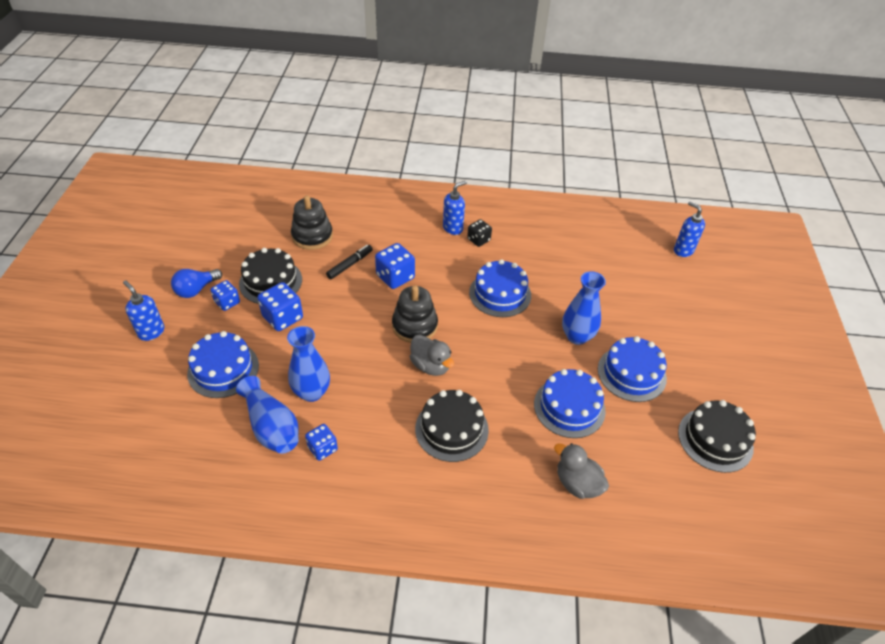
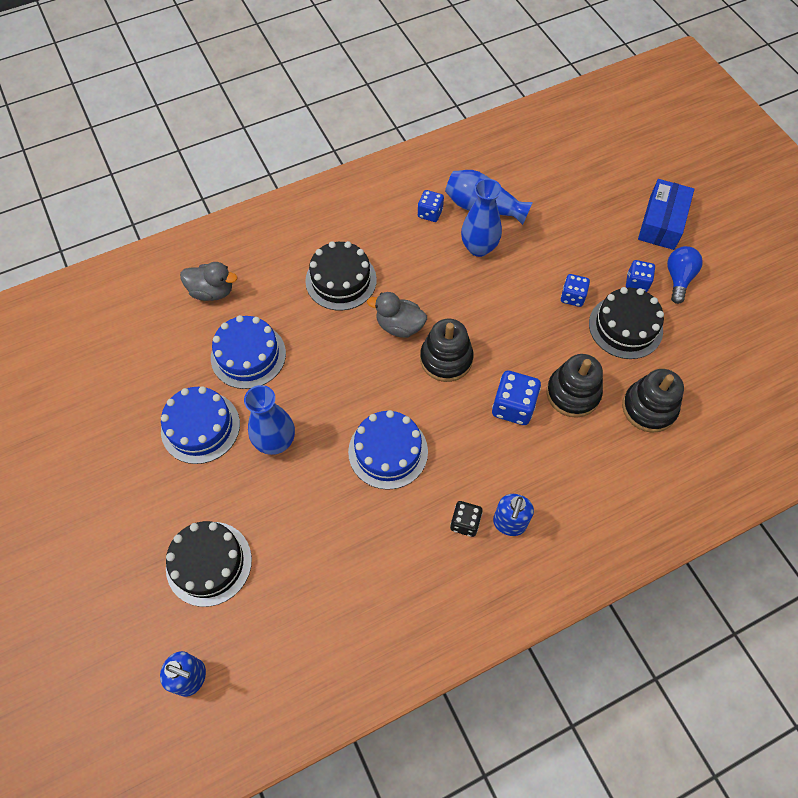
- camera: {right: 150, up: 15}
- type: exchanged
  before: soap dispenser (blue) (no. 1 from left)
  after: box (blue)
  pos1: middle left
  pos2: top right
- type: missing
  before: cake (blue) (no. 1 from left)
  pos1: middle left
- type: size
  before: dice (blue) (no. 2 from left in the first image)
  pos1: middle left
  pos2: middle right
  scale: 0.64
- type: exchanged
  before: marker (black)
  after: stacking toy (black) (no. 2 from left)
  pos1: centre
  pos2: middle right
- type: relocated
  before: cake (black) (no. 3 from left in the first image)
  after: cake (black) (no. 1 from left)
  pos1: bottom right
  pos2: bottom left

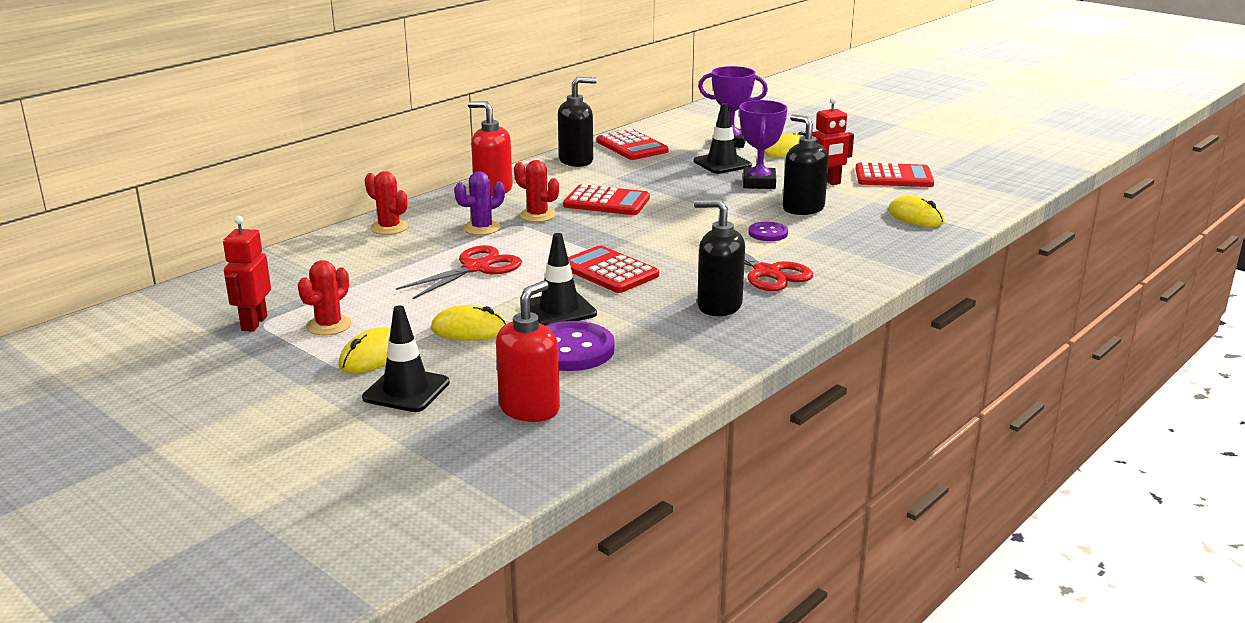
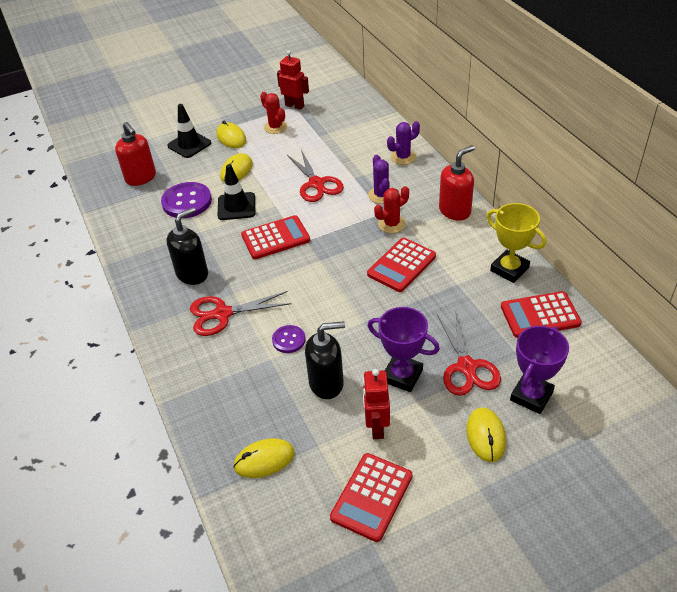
- camera: {right: 115, up: 20}
- type: colour
  before: cactus (red) (no. 2 from left)
  after: cactus (purple) (no. 2 from left)
  pos1: top left
  pos2: top centre
- type: exchanged
  before: soap dispenser (black) (no. 1 from left)
  after: trophy (yellow)
  pos1: top centre
  pos2: middle right
- type: exchanged
  before: traffic cone (black) (no. 3 from left)
  after: scissors (red) (no. 3 from left)
  pos1: top centre
  pos2: middle right

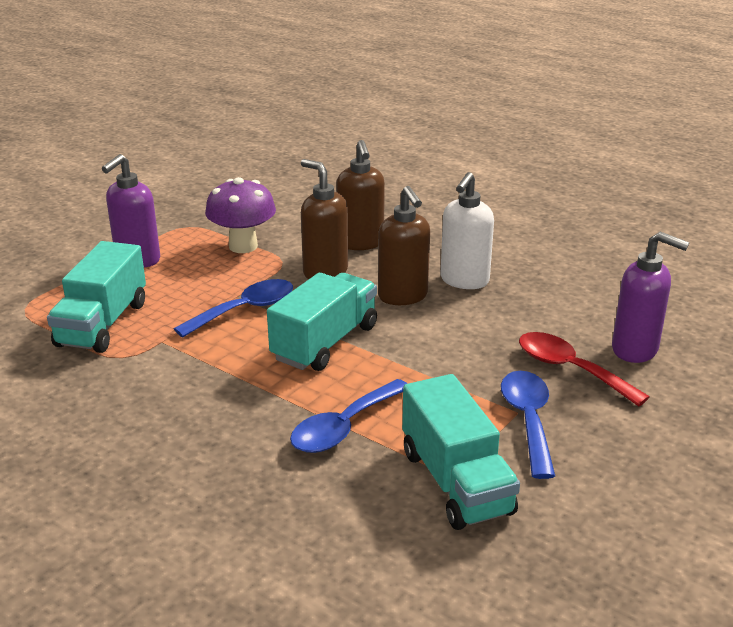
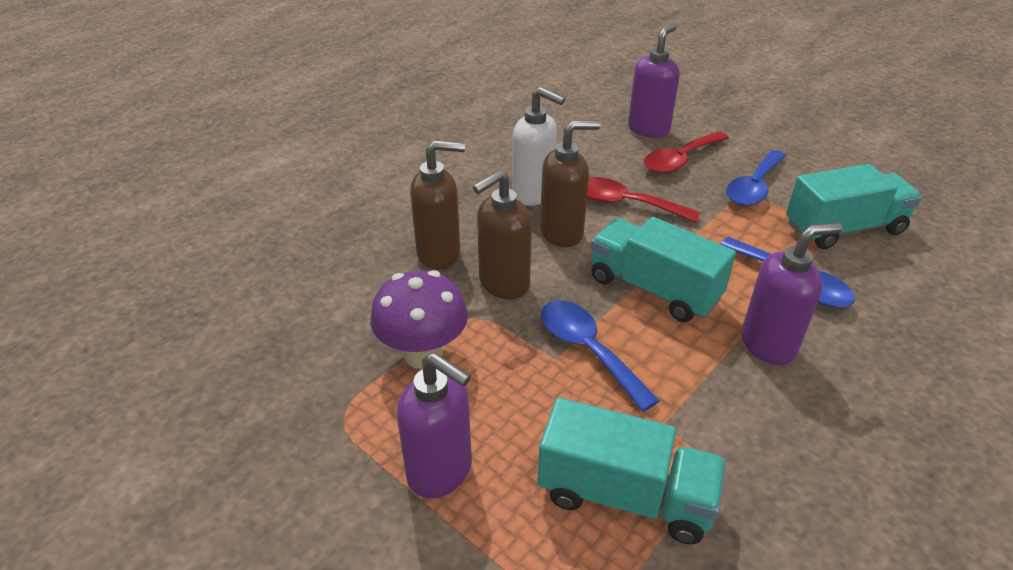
- camera: {right: -85, up: 10}
- type: spun
  before: spoon (blue) (no. 3 from left in the first image)
  pos1: bottom right
  pos2: top right
  turn: -60
- type: appeared
  after: spoon (red) (no. 1 from left)
  pos2: centre
- type: appeared
  after: soap dispenser (purple) (no. 3 from left)
  pos2: middle right

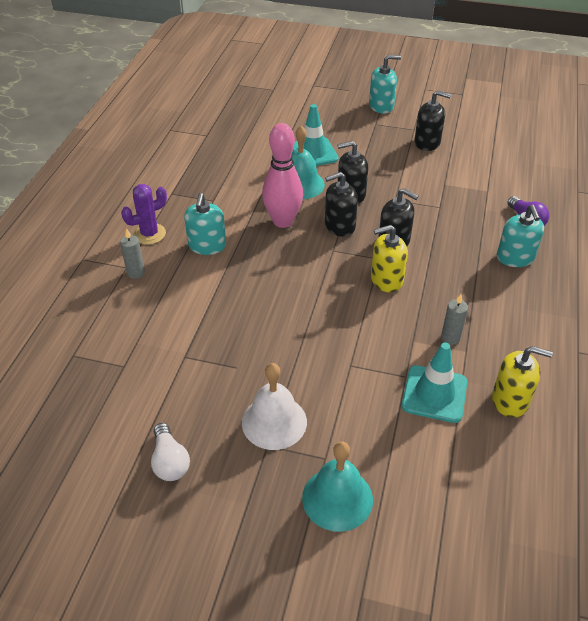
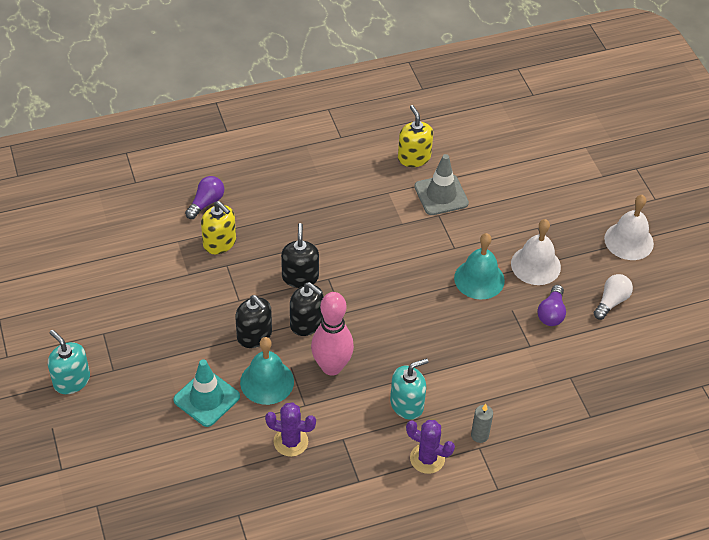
- camera: {right: -125, up: 5}
- type: relocated
  before: bell (turquoise) (no. 2 from left)
  pos1: bottom centre
  pos2: middle right
- type: relocated
  before: soap dispenser (yellow) (no. 1 from left)
  pos1: centre
  pos2: middle left
- type: colour
  before: traffic cone (turquoise) (no. 2 from left)
  after: traffic cone (grey)
  pos1: middle right
  pos2: centre
- type: missing
  before: soap dispenser (black) (no. 4 from left)
  pos1: top right
- type: missing
  before: candle (grey) (no. 2 from left)
  pos1: middle right
- type: missing
  before: soap dispenser (turquoise) (no. 3 from left)
  pos1: middle right
- type: appeared
  after: cactus (purple) (no. 1 from left)
  pos2: bottom centre
- type: appeared
  after: light bulb (purple) (no. 2 from left)
  pos2: middle right
- type: appeared
  after: bell (white) (no. 2 from left)
  pos2: middle right

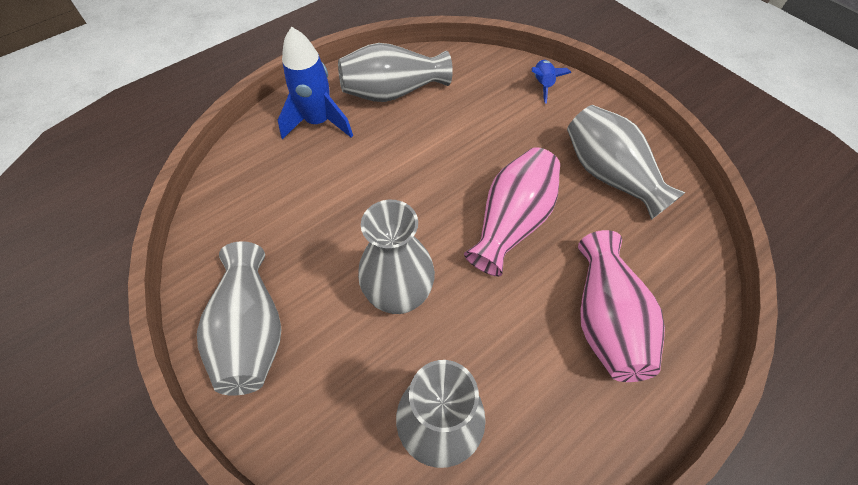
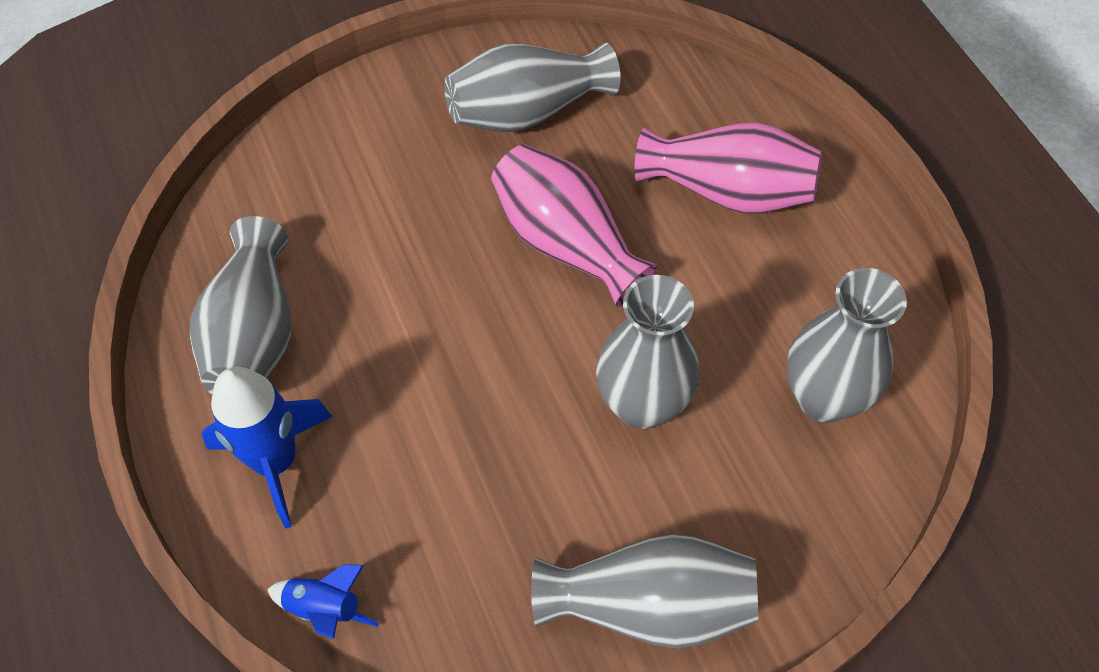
- camera: {right: -75, up: 0}
- type: relocated
  before: rocket (blue) (no. 2 from left)
  pos1: top centre
  pos2: bottom left

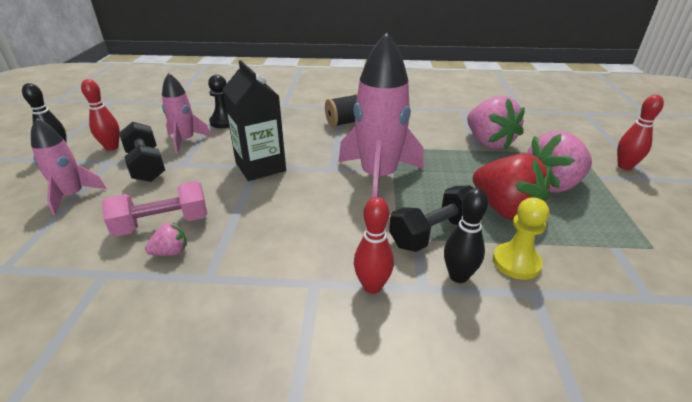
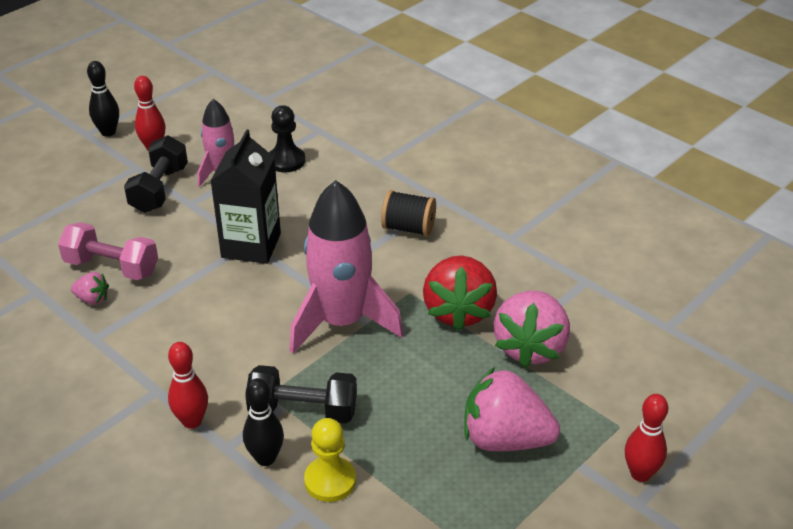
- camera: {right: 40, up: 5}
- type: missing
  before: rocket (pink) (no. 1 from left)
  pos1: middle left
- type: relocated
  before: strawberry (red)
  pos1: middle right
  pos2: centre

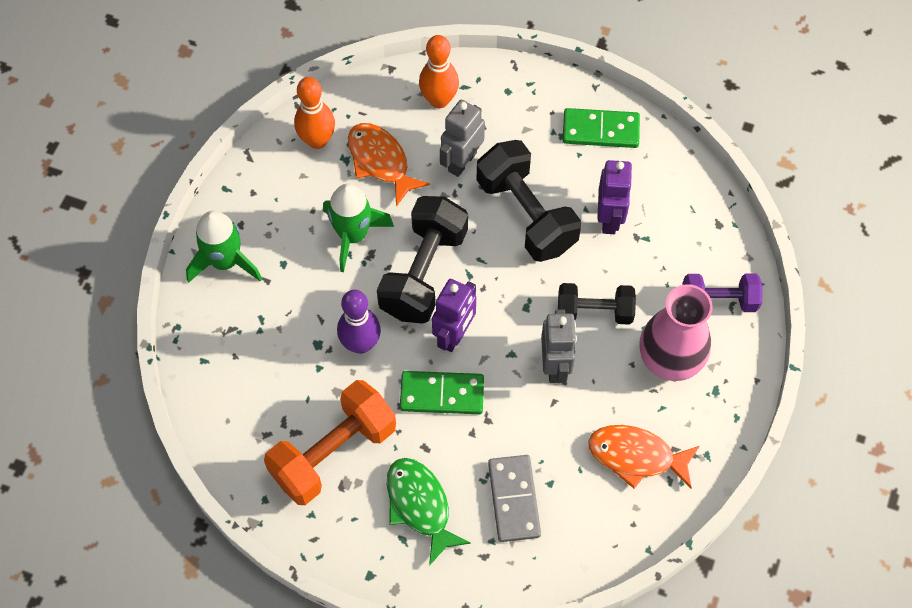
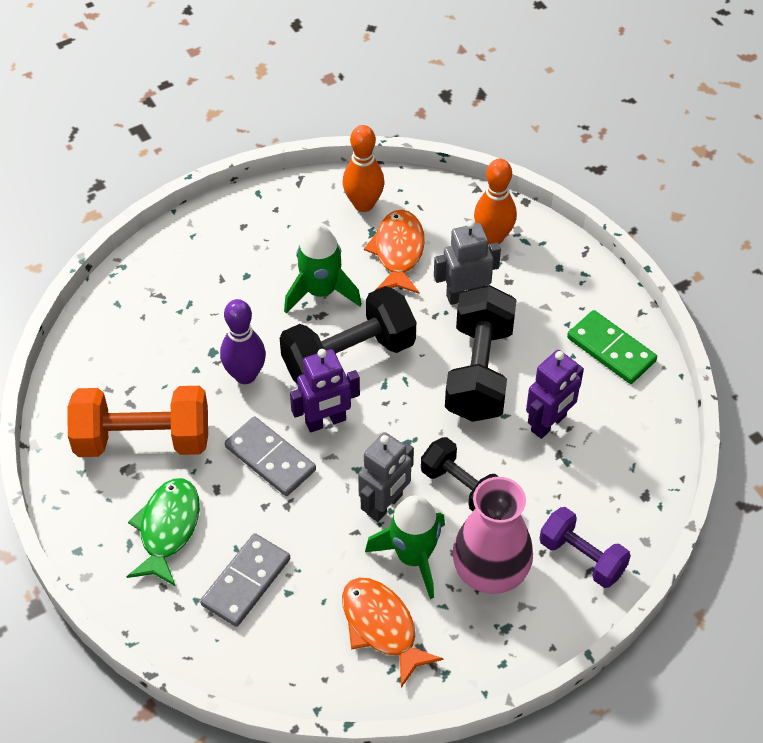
- camera: {right: 40, up: -10}
- type: relocated
  before: rocket (green) (no. 1 from left in the first image)
  after: rocket (green) (no. 2 from left)
  pos1: middle left
  pos2: bottom centre
- type: colour
  before: domino (green) (no. 1 from left)
  after: domino (grey) (no. 2 from left)
  pos1: centre
  pos2: centre

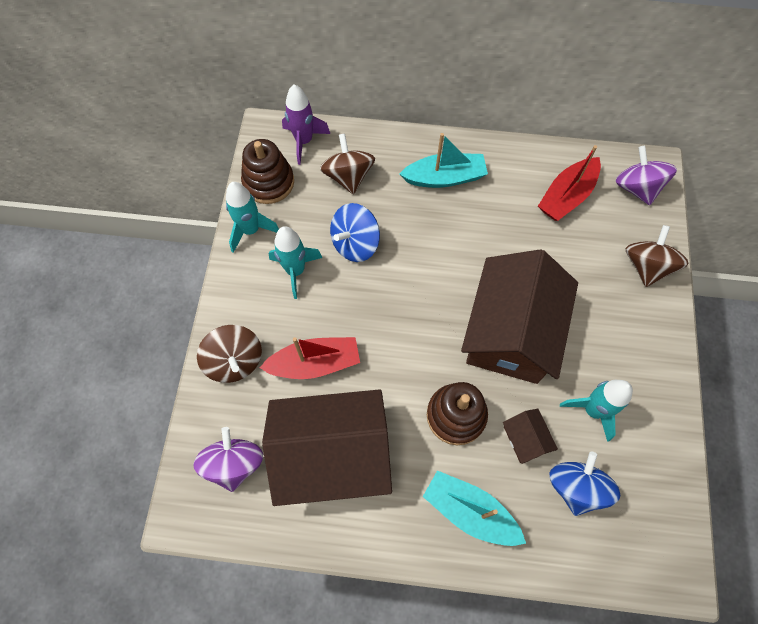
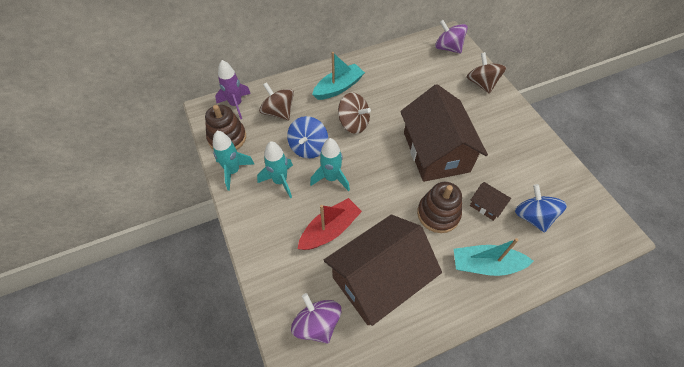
- camera: {right: -30, up: -10}
- type: relocated
  before: spinning top (brown) (no. 1 from left in the first image)
  after: spinning top (brown) (no. 2 from left)
  pos1: middle left
  pos2: top centre
- type: missing
  before: boat (red) (no. 2 from left)
  pos1: top right
- type: relocated
  before: rocket (turquoise) (no. 3 from left)
  pos1: middle right
  pos2: centre

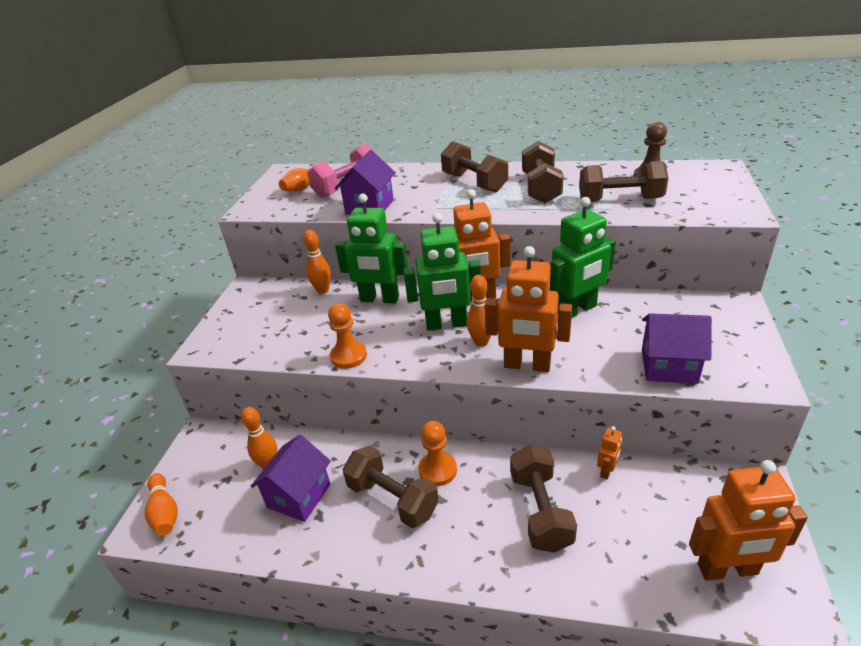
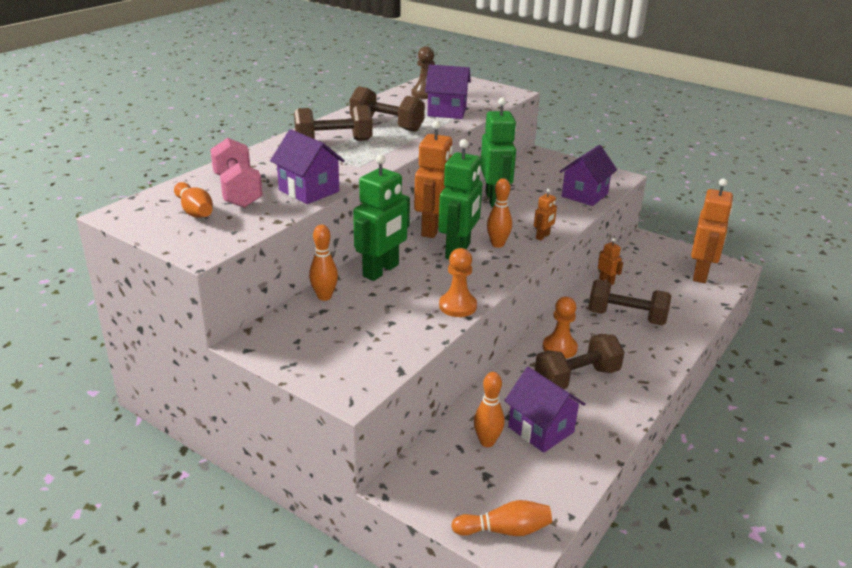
- camera: {right: -70, up: -5}
- type: size
  before: robot (orange) (no. 2 from left)
  pos1: centre
  pos2: centre
  scale: 0.46
- type: exchanged
  before: dumbbell (brown) (no. 5 from left)
  after: house (purple) (no. 2 from left)
  pos1: top right
  pos2: top centre

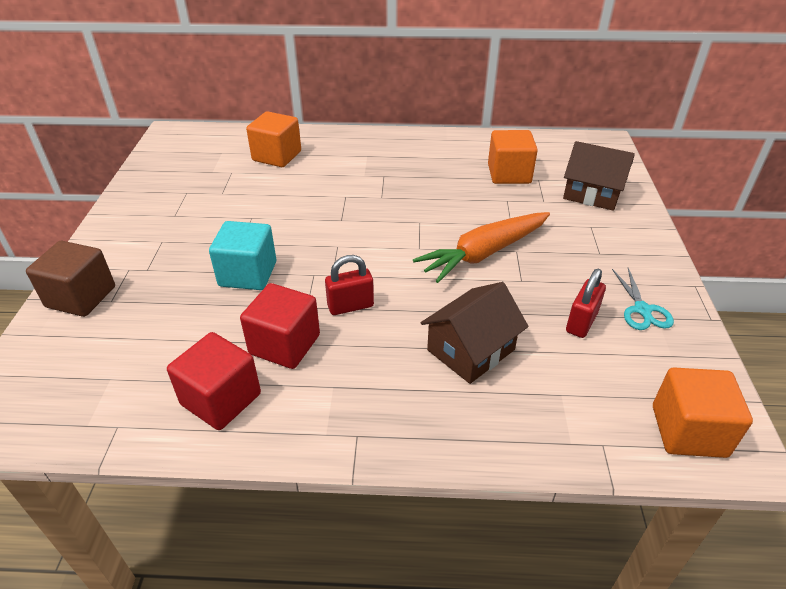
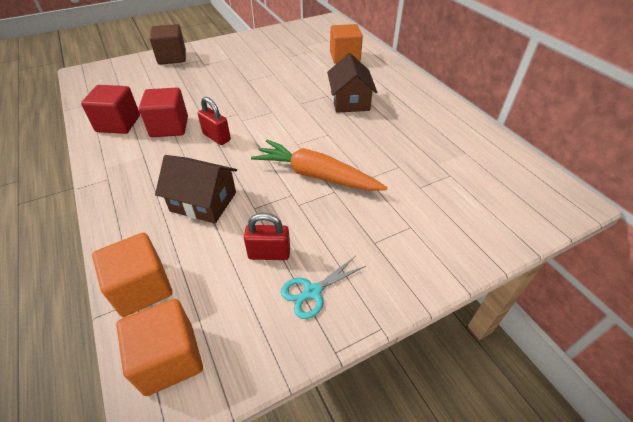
- camera: {right: 60, up: 5}
- type: missing
  before: cube (turquoise)
  pos1: middle left
- type: relocated
  before: cube (orange) (no. 2 from left in the first image)
  after: cube (orange) (no. 1 from left)
  pos1: top centre
  pos2: middle left
- type: relocated
  before: house (brown) (no. 2 from left)
  pos1: top right
  pos2: top centre

